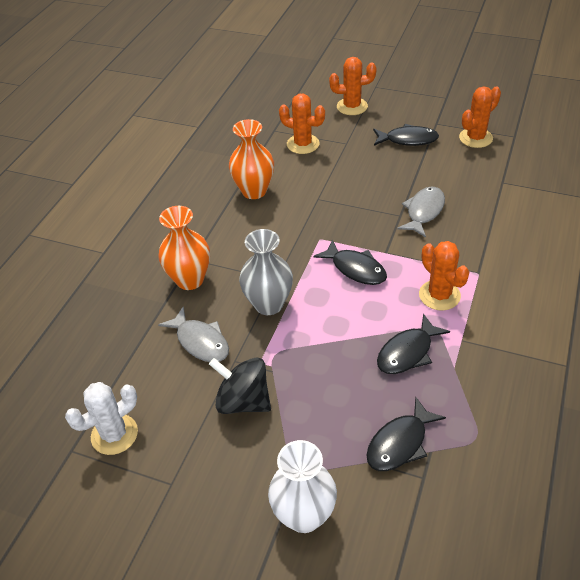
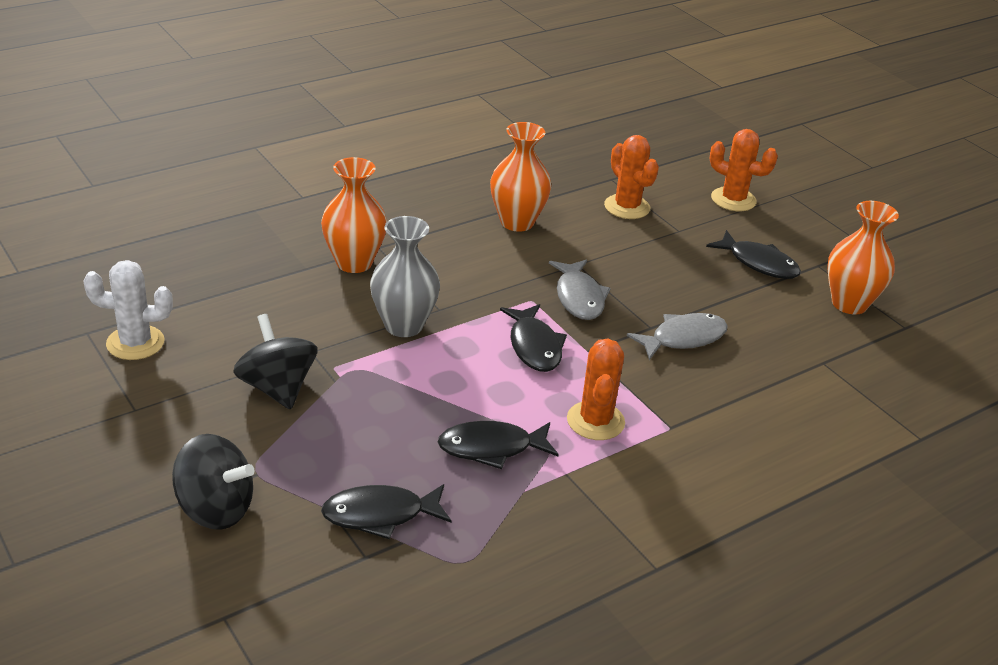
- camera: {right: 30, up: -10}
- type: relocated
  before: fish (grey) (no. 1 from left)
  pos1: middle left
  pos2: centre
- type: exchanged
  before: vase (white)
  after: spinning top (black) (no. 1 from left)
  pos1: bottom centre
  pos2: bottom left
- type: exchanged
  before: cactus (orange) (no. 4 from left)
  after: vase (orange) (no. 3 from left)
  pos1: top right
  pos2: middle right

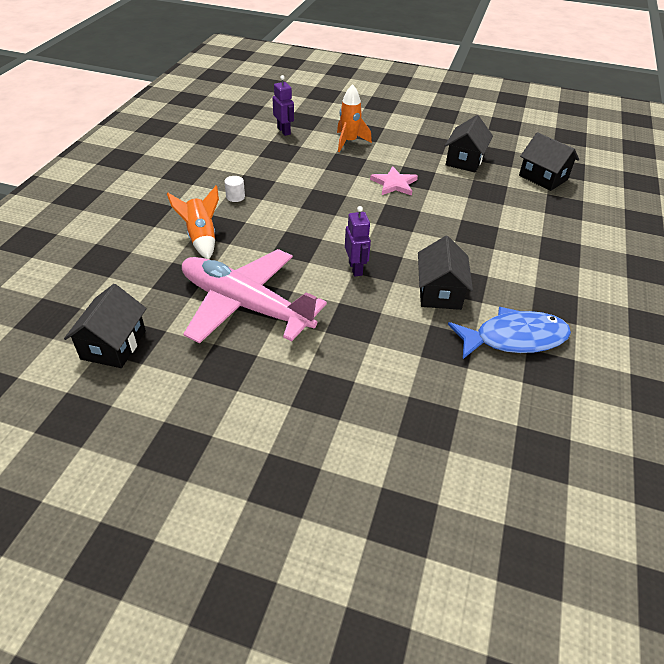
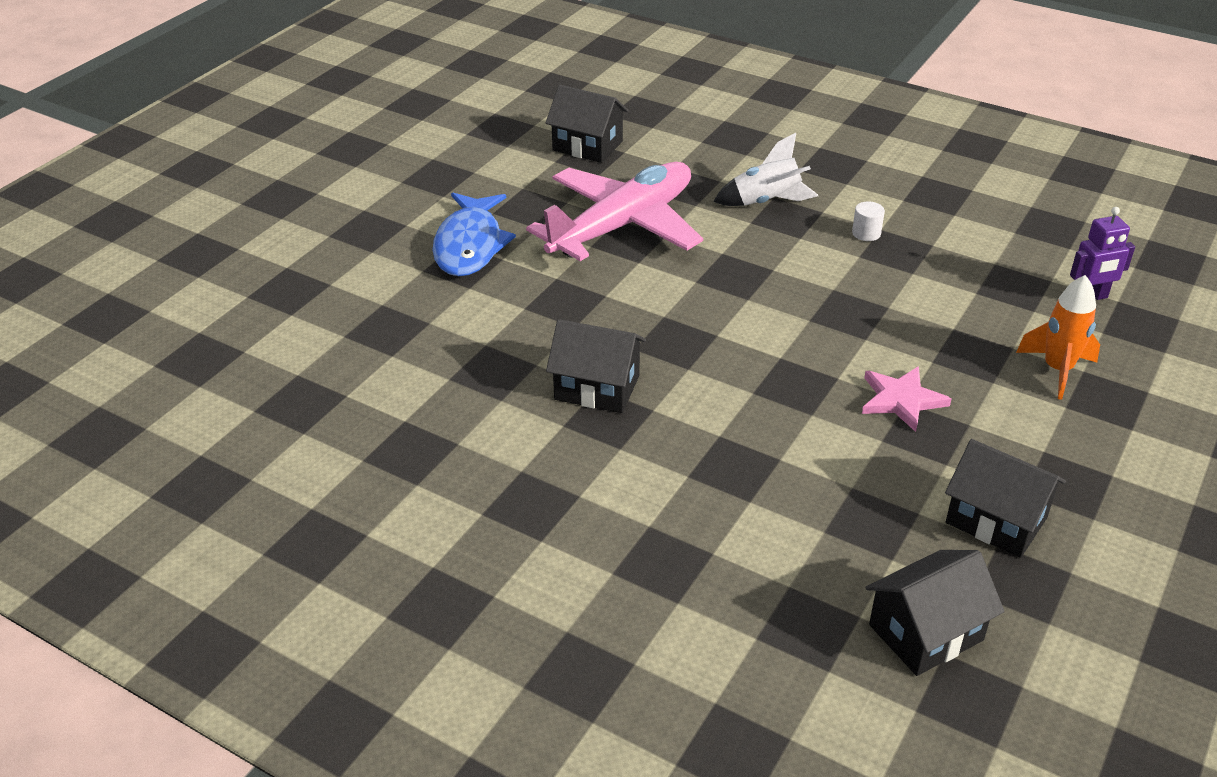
- camera: {right: 105, up: -5}
- type: colour
  before: rocket (orange) (no. 1 from left)
  after: rocket (white)
  pos1: middle left
  pos2: top centre
- type: missing
  before: robot (purple) (no. 2 from left)
  pos1: centre
- type: relocated
  before: fish (blue)
  pos1: middle right
  pos2: top centre

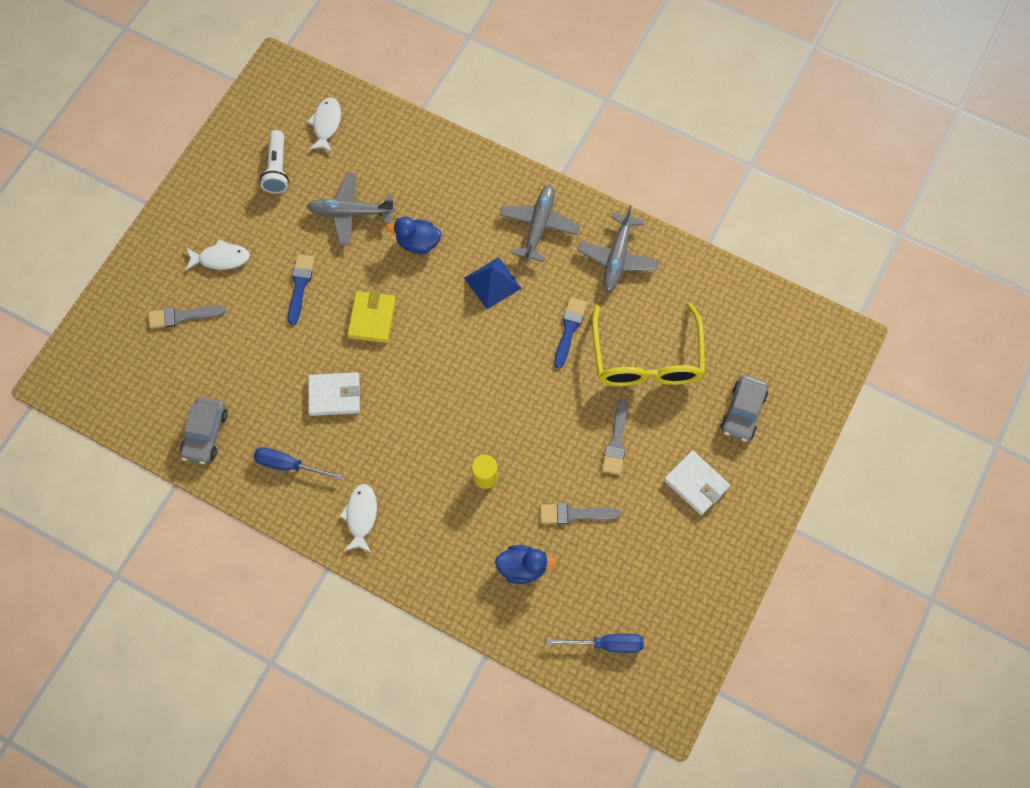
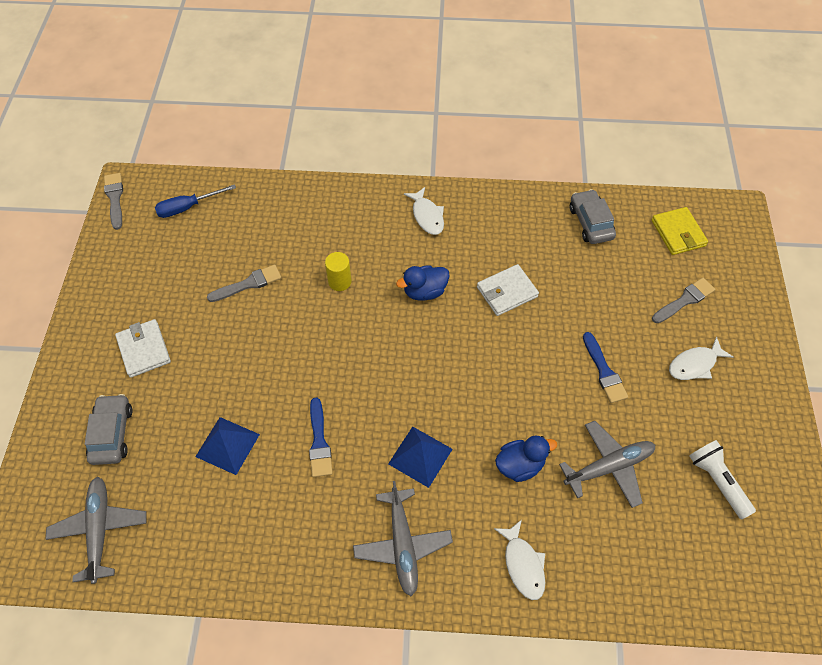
- camera: {right: 155, up: -10}
- type: missing
  before: screwdriver (blue) (no. 1 from left)
  pos1: middle left
- type: relocated
  before: fish (white) (no. 2 from left)
  pos1: top left
  pos2: bottom centre
- type: relocated
  before: wallet (yellow)
  pos1: centre
  pos2: middle right
- type: relocated
  before: duck (blue) (no. 2 from left in the first image)
  after: duck (blue) (no. 1 from left)
  pos1: bottom centre
  pos2: centre
- type: relocated
  before: plane (grey) (no. 3 from left in the first image)
  after: plane (grey) (no. 1 from left)
  pos1: top centre
  pos2: bottom left
- type: exchanged
  before: glasses (yellow)
  after: pyramid (blue) (no. 1 from left)
  pos1: centre
  pos2: bottom left
- type: relocated
  before: brush (grey) (no. 3 from left in the first image)
  after: brush (grey) (no. 1 from left)
  pos1: centre
  pos2: top left
- type: spun
  before: wallet (white) (no. 2 from left in the first image)
  pos1: middle right
  pos2: middle left
  turn: 45

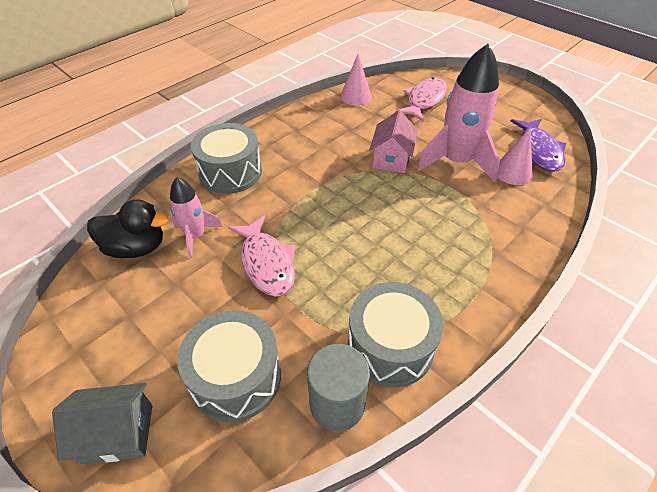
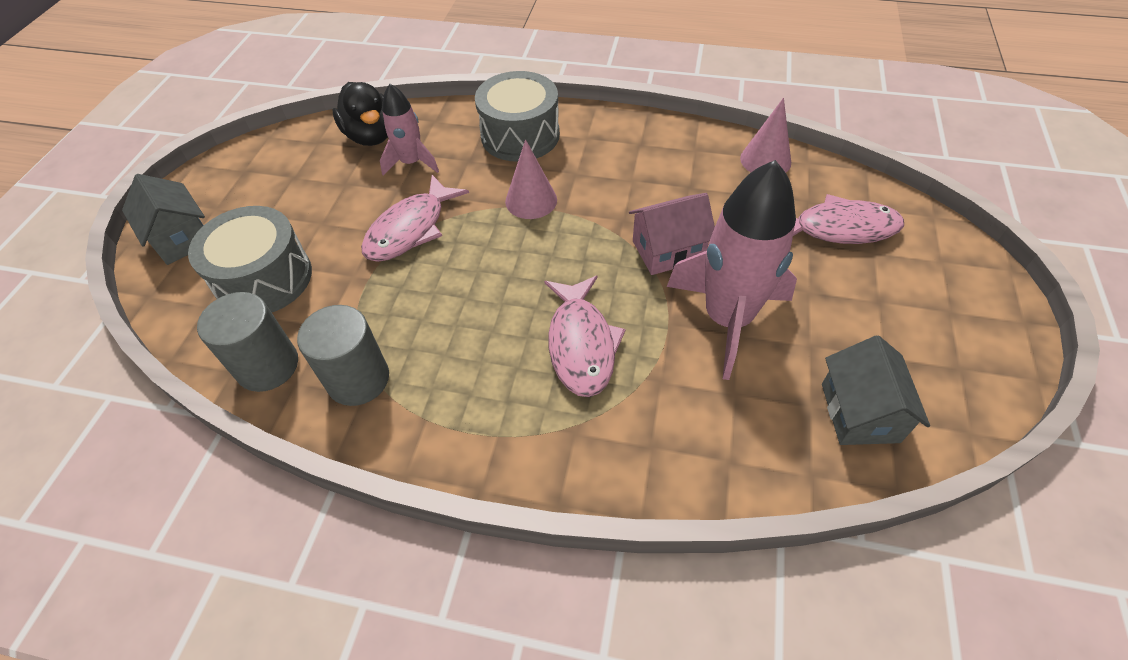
- camera: {right: 60, up: 5}
- type: exchanged
  before: drum (grey) (no. 3 from left)
  after: cylinder (grey) (no. 2 from left)
  pos1: bottom centre
  pos2: middle left
- type: relocated
  before: cone (pink) (no. 2 from left in the first image)
  after: cone (pink) (no. 1 from left)
  pos1: top right
  pos2: top centre
- type: exchanged
  before: fish (purple)
  after: house (grey) (no. 2 from left)
  pos1: top right
  pos2: middle right
- type: appeared
  after: fish (pink) (no. 2 from left)
  pos2: centre

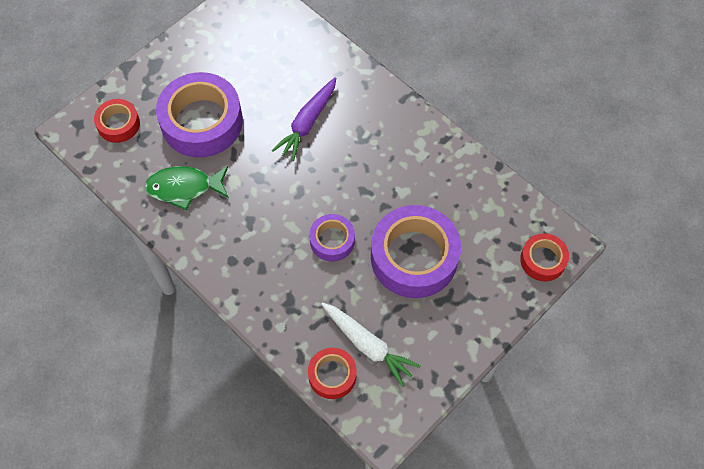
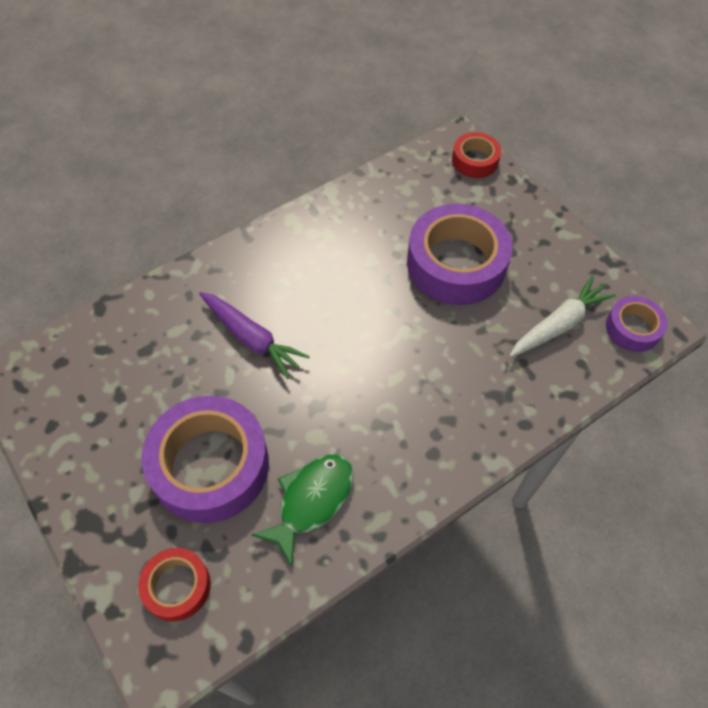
- camera: {right: -80, up: -5}
- type: spun
  before: fish (green)
  pos1: middle left
  pos2: bottom centre
  turn: -150
- type: missing
  before: tape (red) (no. 2 from left)
  pos1: bottom centre
- type: relocated
  before: tape (purple) (no. 2 from left in the first image)
  after: tape (purple) (no. 3 from left)
  pos1: centre
  pos2: middle right

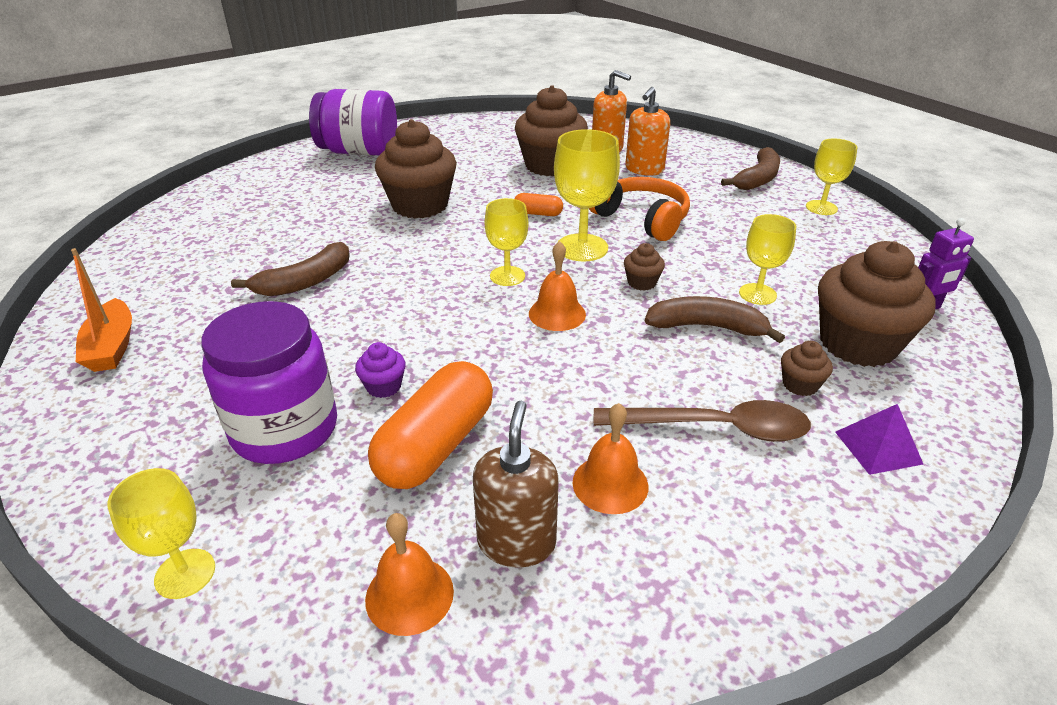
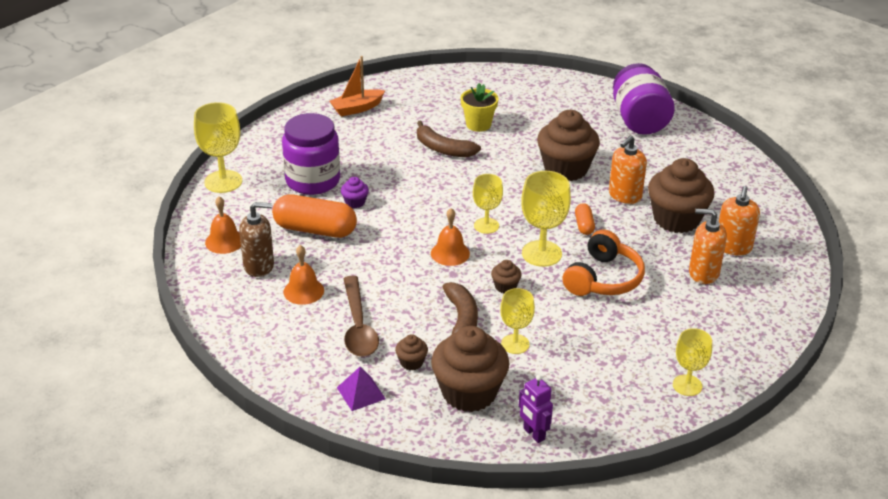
- camera: {right: 75, up: 0}
- type: size
  before: goblet (yellow) (no. 1 from left)
  pos1: bottom left
  pos2: top left
  scale: 1.55
- type: missing
  before: banana (brown) (no. 3 from left)
  pos1: top right
- type: appeared
  after: flower pot (yellow)
  pos2: top centre
- type: appeared
  after: soap dispenser (orange) (no. 1 from left)
  pos2: middle right

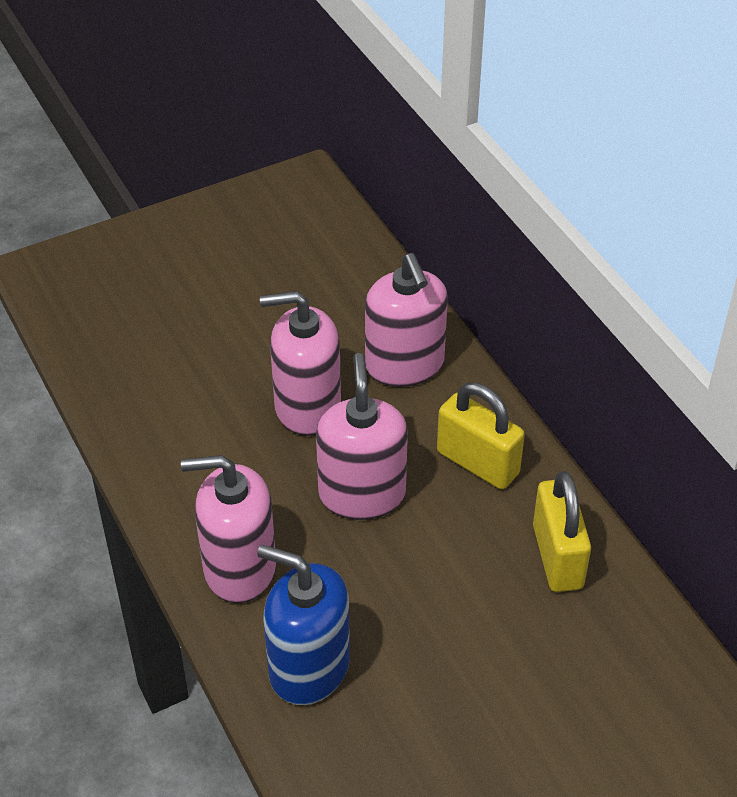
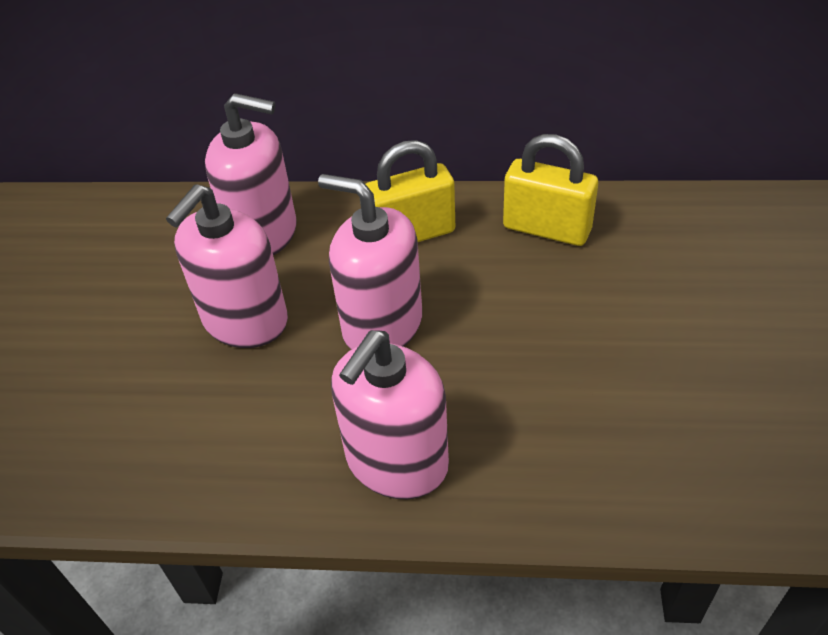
- camera: {right: -55, up: 0}
- type: missing
  before: soap dispenser (blue)
  pos1: bottom centre

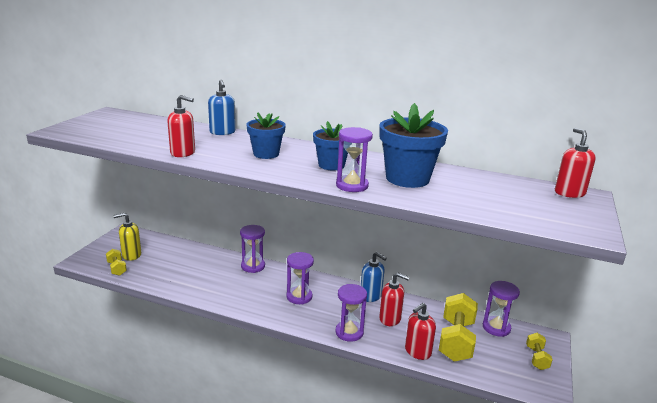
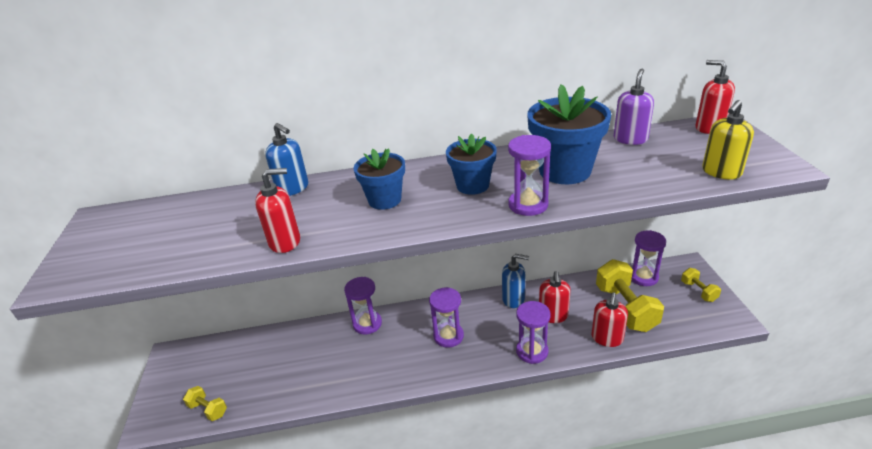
- camera: {right: -25, up: 10}
- type: relocated
  before: soap dispenser (yellow)
  pos1: middle left
  pos2: top right
- type: spun
  before: soap dispenser (red) (no. 2 from left)
  pos1: bottom centre
  pos2: centre
  turn: 105
- type: appeared
  after: soap dispenser (purple)
  pos2: top right

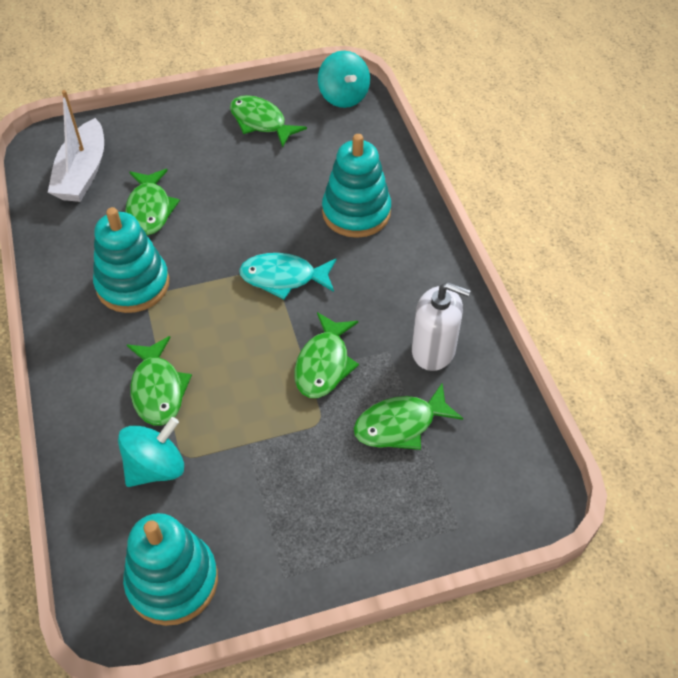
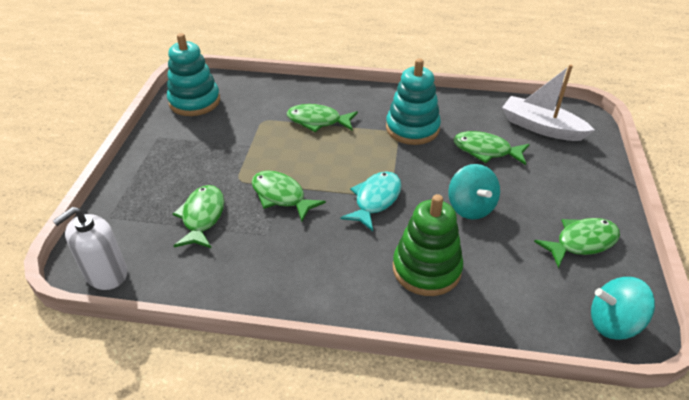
- camera: {right: 115, up: -10}
- type: relocated
  before: spinning top (turquoise) (no. 1 from left)
  pos1: bottom left
  pos2: middle right
- type: colour
  before: stacking toy (turquoise) (no. 3 from left)
  after: stacking toy (green)
  pos1: top centre
  pos2: centre
- type: relocated
  before: soap dispenser (white)
  pos1: centre
  pos2: middle left

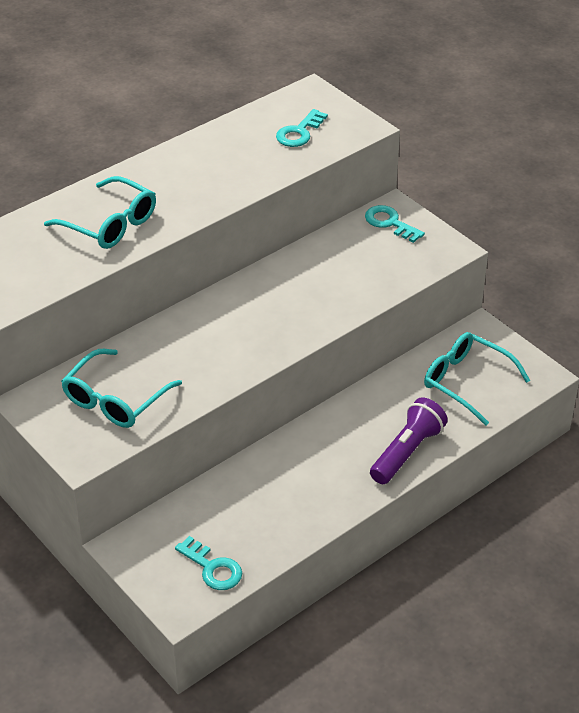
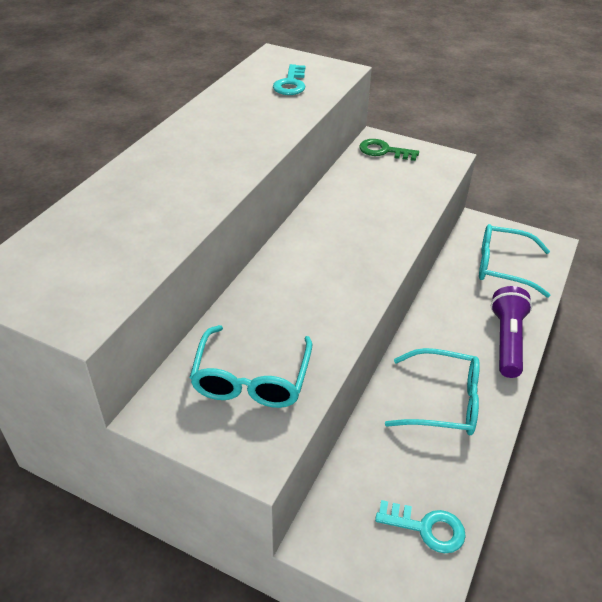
- camera: {right: -25, up: 0}
- type: relocated
  before: glasses (turquoise) (no. 1 from left in the first image)
  after: glasses (turquoise) (no. 2 from left)
  pos1: top left
  pos2: middle right
- type: colour
  before: key (turquoise) (no. 3 from left)
  after: key (green)
  pos1: top right
  pos2: top centre

